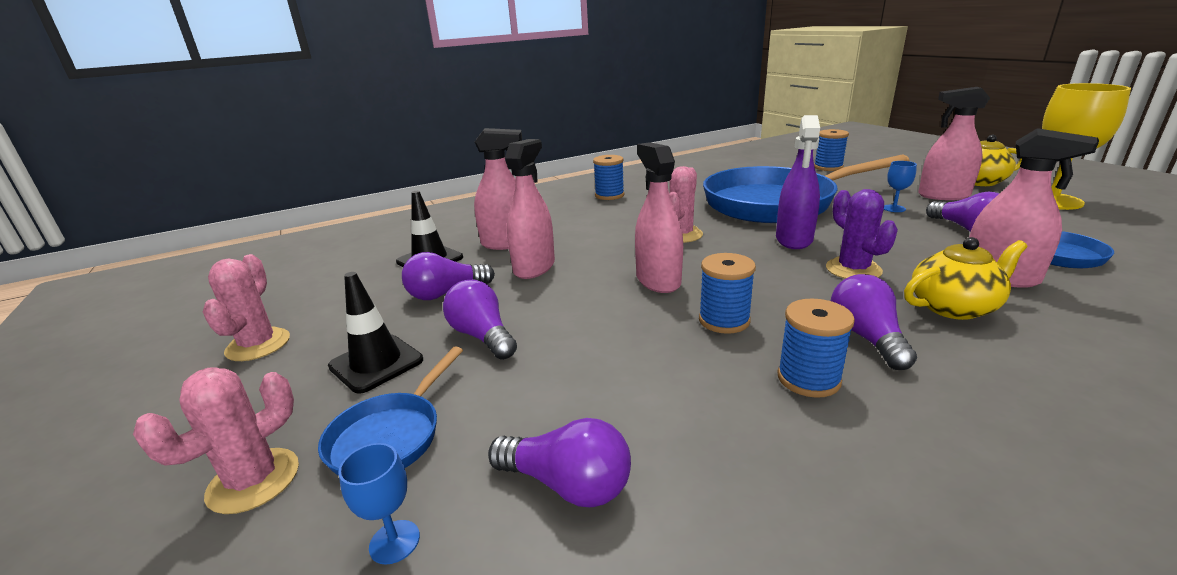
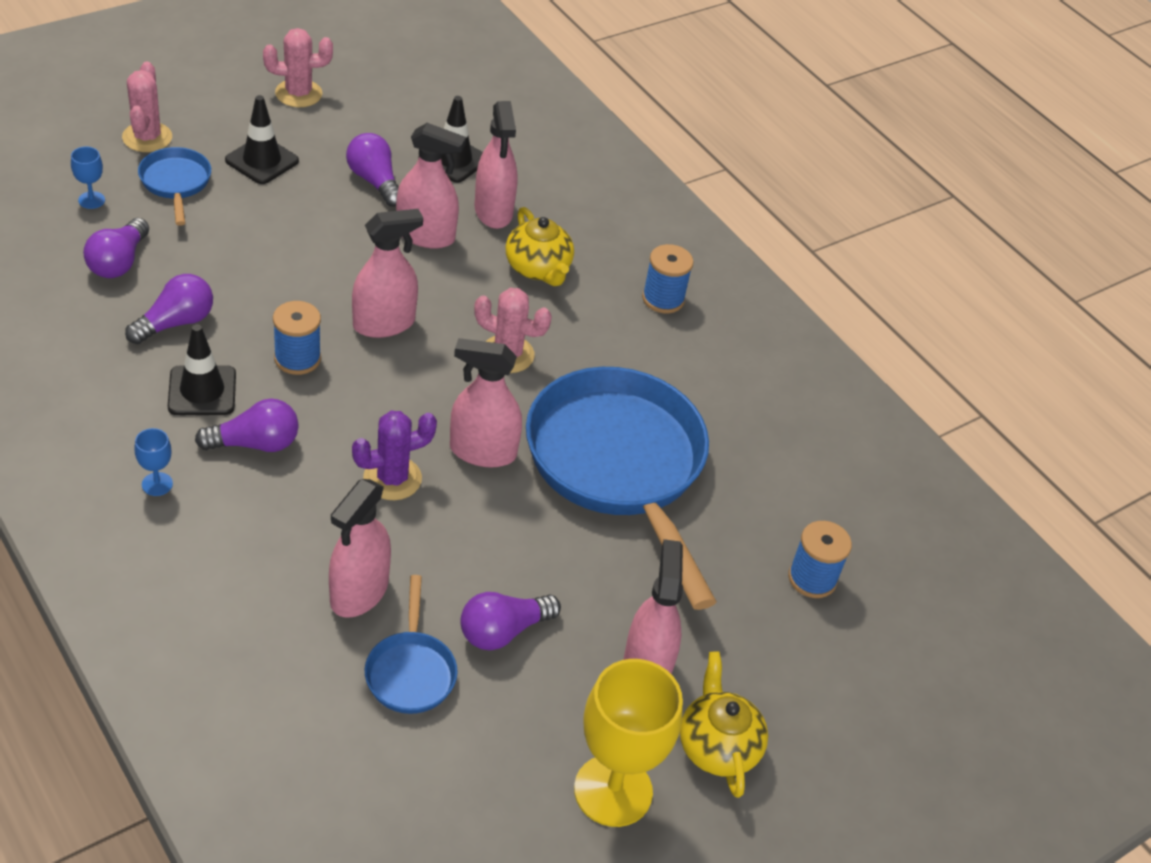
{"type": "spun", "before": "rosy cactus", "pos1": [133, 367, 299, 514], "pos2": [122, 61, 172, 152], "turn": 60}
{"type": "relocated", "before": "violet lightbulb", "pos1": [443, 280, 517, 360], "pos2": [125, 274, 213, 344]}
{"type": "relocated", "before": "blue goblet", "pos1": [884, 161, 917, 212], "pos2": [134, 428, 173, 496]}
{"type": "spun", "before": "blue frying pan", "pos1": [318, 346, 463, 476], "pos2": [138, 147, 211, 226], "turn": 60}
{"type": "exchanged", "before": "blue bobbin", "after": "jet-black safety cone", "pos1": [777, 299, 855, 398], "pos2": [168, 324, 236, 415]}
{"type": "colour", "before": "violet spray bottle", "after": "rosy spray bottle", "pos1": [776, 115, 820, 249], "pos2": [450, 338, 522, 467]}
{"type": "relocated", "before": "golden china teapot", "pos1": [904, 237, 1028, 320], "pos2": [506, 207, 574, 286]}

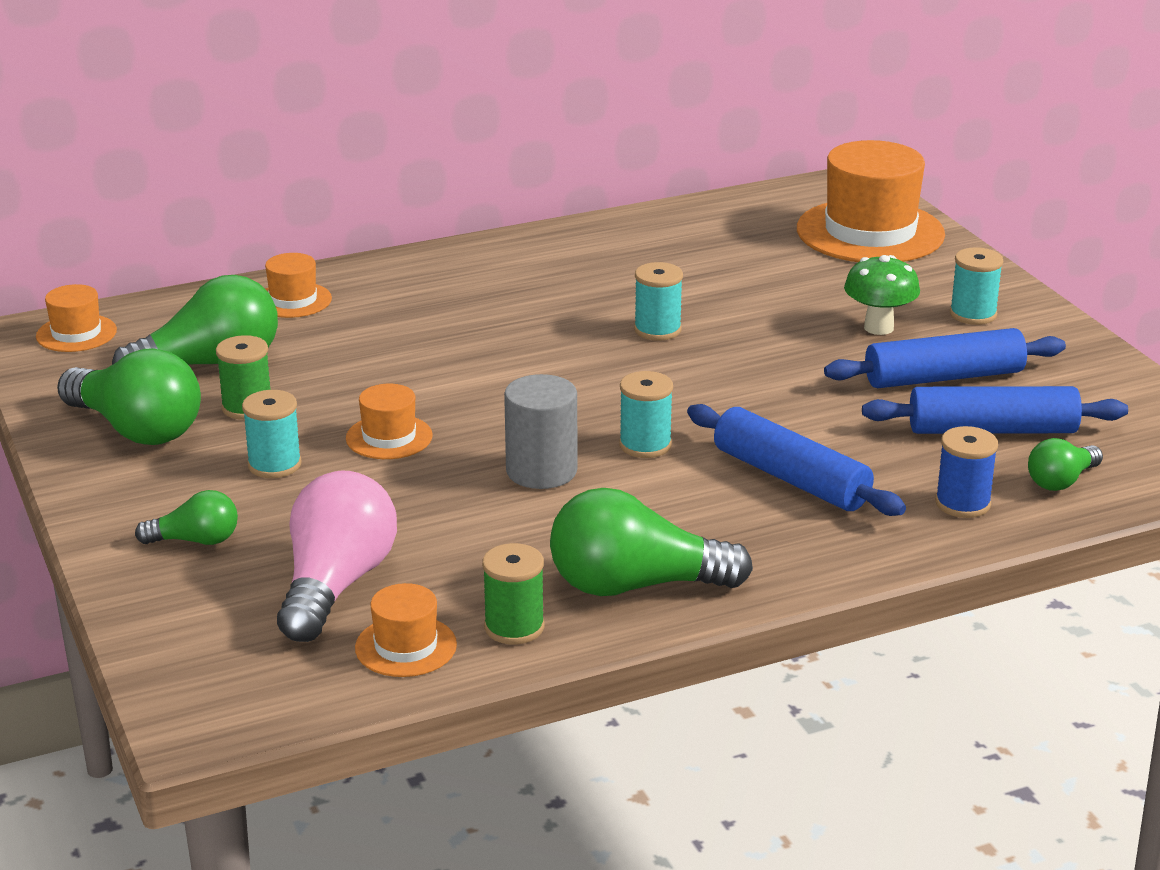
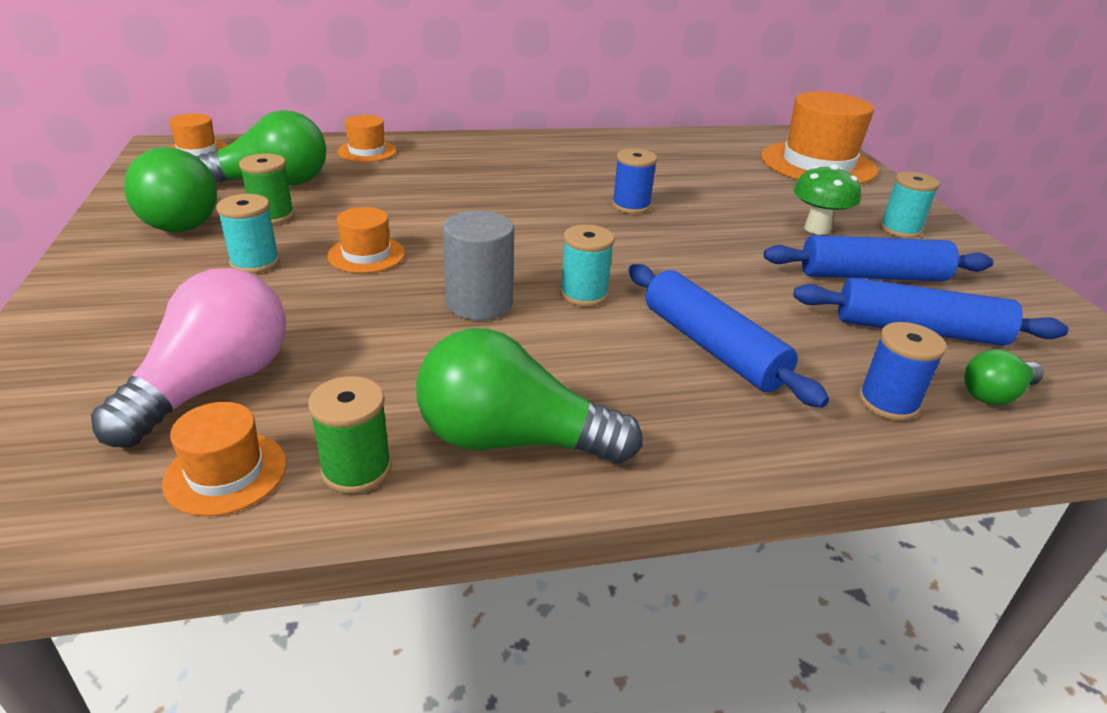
{"type": "colour", "before": "teal bobbin", "after": "blue bobbin", "pos1": [634, 262, 683, 341], "pos2": [612, 148, 657, 214]}
{"type": "missing", "before": "emerald lightbulb", "pos1": [135, 490, 238, 545]}

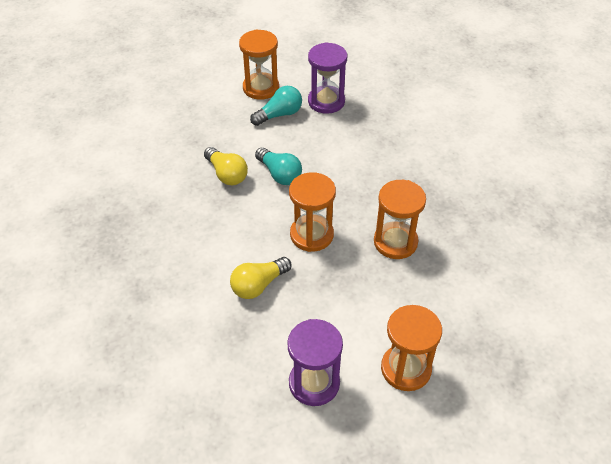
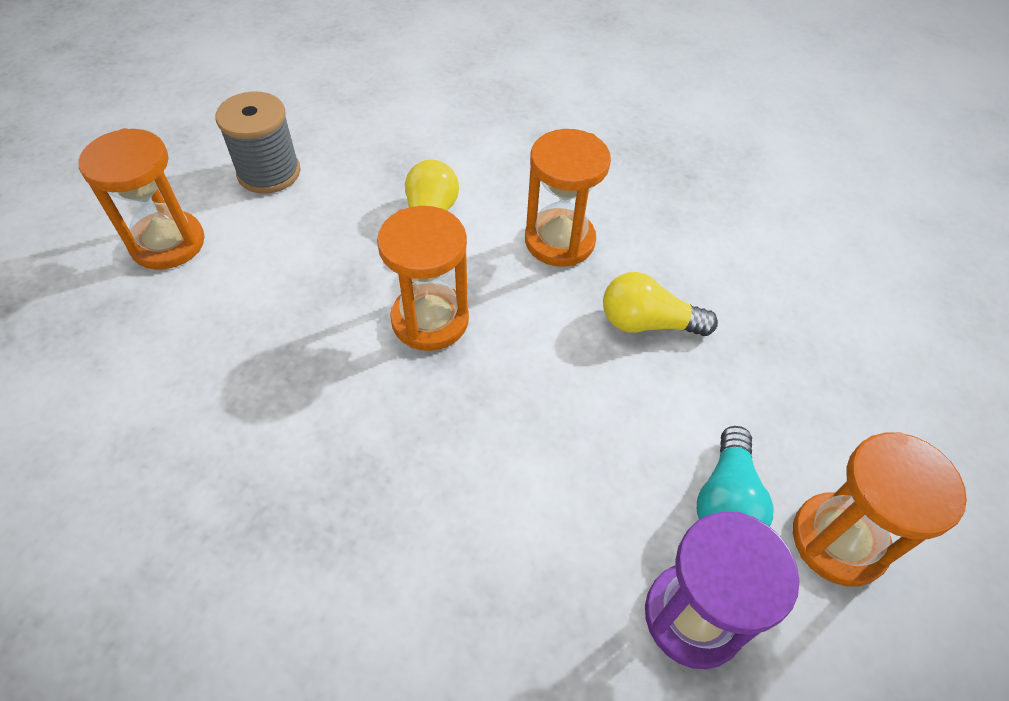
{"type": "exchanged", "before": "violet sandglass", "after": "ash-grey bobbin", "pos1": [287, 319, 343, 406], "pos2": [216, 91, 301, 194]}
{"type": "relocated", "before": "orange sandglass", "pos1": [374, 180, 426, 259], "pos2": [525, 129, 611, 267]}
{"type": "missing", "before": "teal lightbulb", "pos1": [255, 147, 302, 185]}

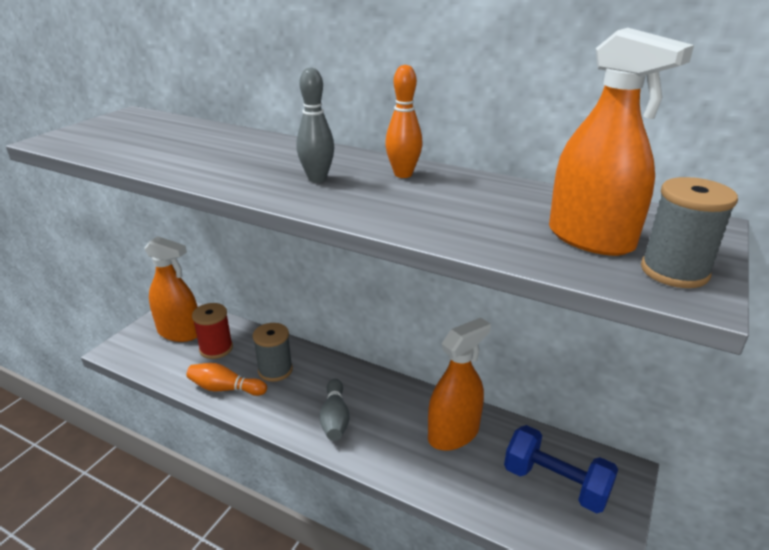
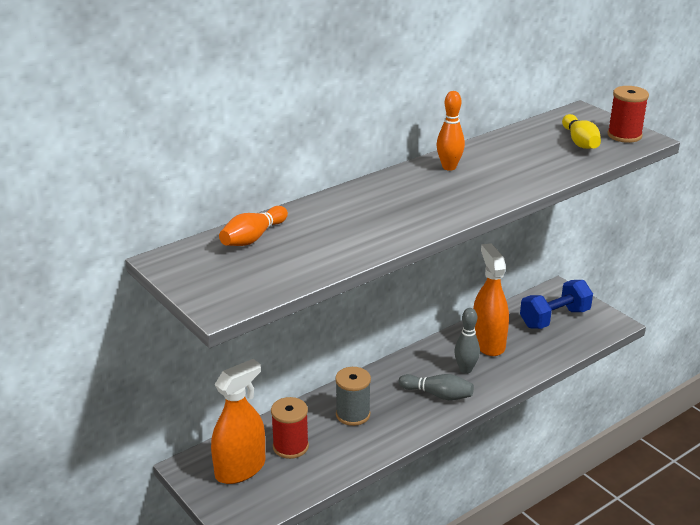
{"type": "relocated", "before": "orange skittle", "pos1": [186, 363, 267, 396], "pos2": [219, 206, 288, 246]}
{"type": "relocated", "before": "ash-grey skittle", "pos1": [296, 67, 334, 182], "pos2": [454, 308, 480, 374]}
{"type": "exchanged", "before": "orange spray bottle", "after": "golden skittle", "pos1": [549, 28, 694, 256], "pos2": [562, 114, 601, 149]}
{"type": "colour", "before": "ash-grey bobbin", "after": "crimson bobbin", "pos1": [641, 177, 738, 288], "pos2": [607, 86, 649, 143]}

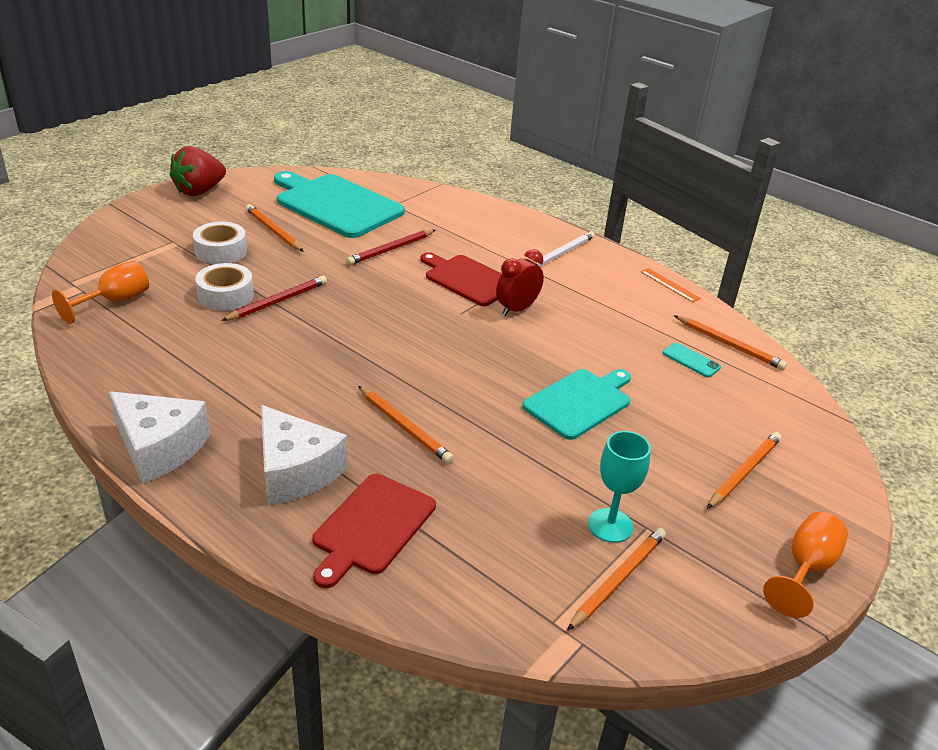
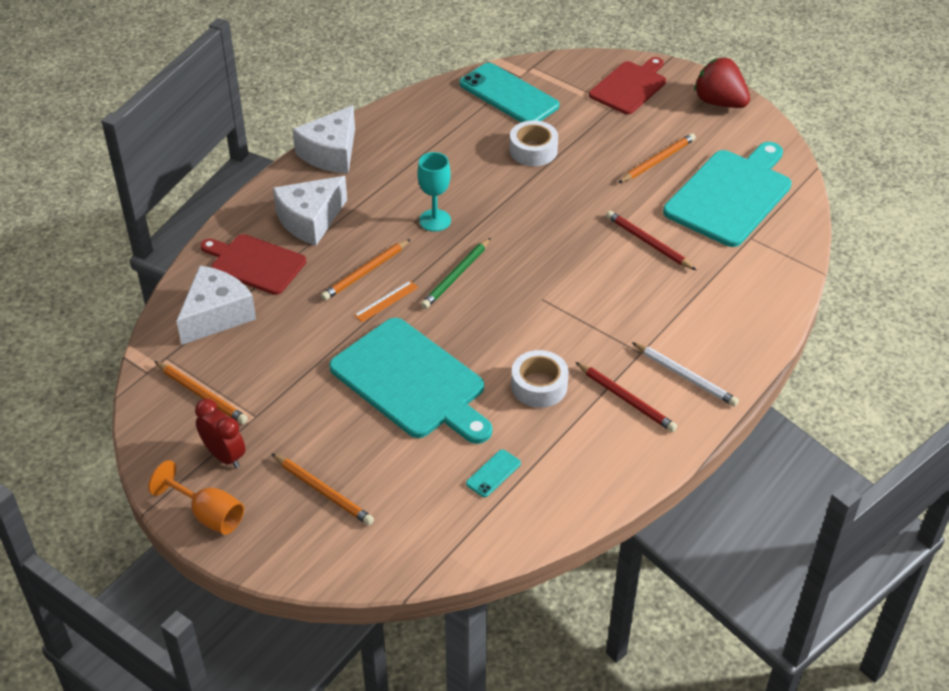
{"type": "appeared", "after": "pure white piece of cheese", "pos2": [176, 266, 256, 345]}
{"type": "relocated", "before": "crimson alarm clock", "pos1": [496, 249, 544, 316], "pos2": [195, 399, 246, 469]}
{"type": "size", "before": "teal bread board", "pos1": [522, 369, 631, 440], "pos2": [329, 318, 492, 444], "scale": 1.56}
{"type": "relocated", "before": "orange ruler", "pos1": [641, 268, 701, 302], "pos2": [354, 281, 418, 322]}
{"type": "relocated", "before": "teal goblet", "pos1": [588, 431, 651, 543], "pos2": [418, 152, 451, 232]}
{"type": "appeared", "after": "emerald wooden pencil", "pos2": [421, 238, 491, 309]}
{"type": "exchanged", "before": "orange goblet", "after": "teal mobile phone", "pos1": [52, 261, 149, 324], "pos2": [460, 63, 559, 122]}
{"type": "relocated", "before": "pure white roll of tape", "pos1": [193, 222, 247, 264], "pos2": [511, 350, 569, 408]}
{"type": "relocated", "before": "crimson wooden pencil", "pos1": [221, 276, 327, 321], "pos2": [575, 362, 677, 432]}
{"type": "relocated", "before": "crimson bread board", "pos1": [420, 252, 502, 306], "pos2": [589, 57, 666, 115]}
{"type": "missing", "before": "orange wooden pencil", "pos1": [674, 315, 787, 370]}

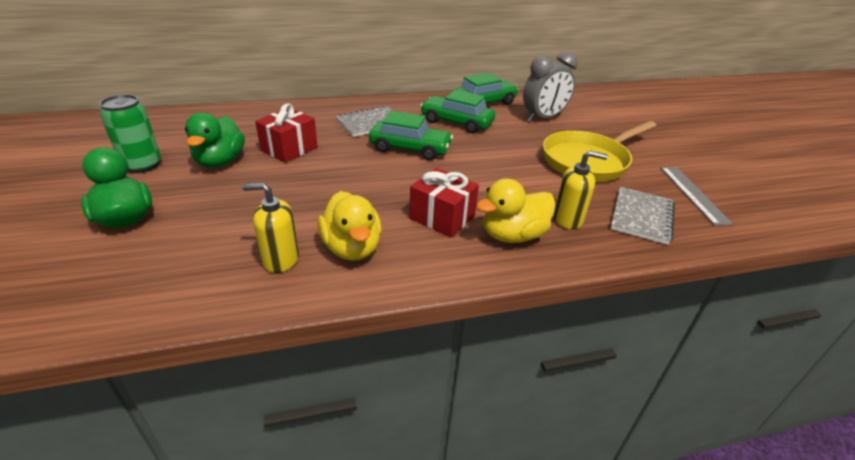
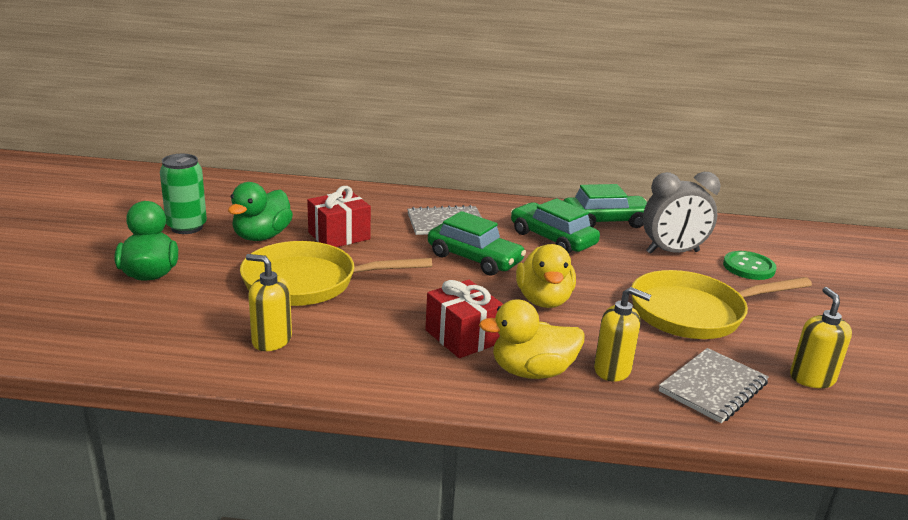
{"type": "appeared", "after": "golden frying pan", "pos2": [240, 241, 432, 306]}
{"type": "relocated", "before": "golden duck", "pos1": [318, 191, 382, 261], "pos2": [516, 244, 576, 308]}
{"type": "appeared", "after": "emerald sewing button", "pos2": [723, 251, 777, 280]}
{"type": "exchanged", "before": "ash-grey ruler", "after": "golden soap pump", "pos1": [661, 167, 733, 226], "pos2": [790, 287, 852, 388]}

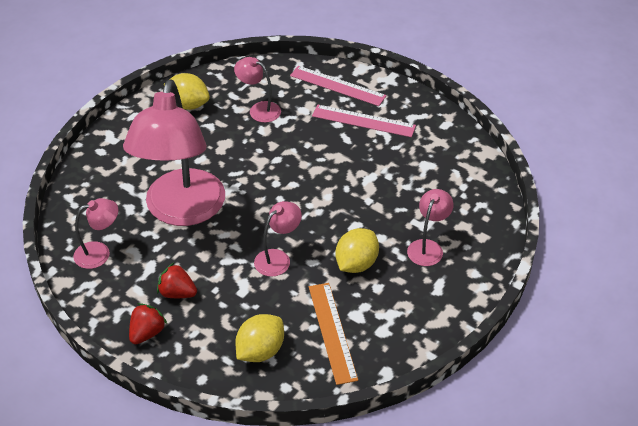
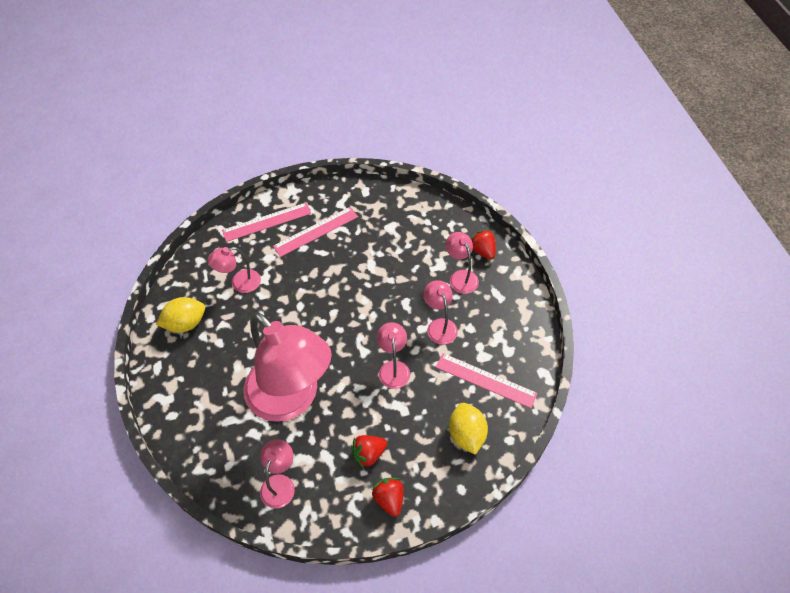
{"type": "exchanged", "before": "golden toy lemon", "after": "rosy reading lamp", "pos1": [335, 228, 379, 273], "pos2": [424, 280, 458, 345]}
{"type": "colour", "before": "orange ruler", "after": "rosy ruler", "pos1": [309, 283, 358, 385], "pos2": [436, 353, 538, 408]}
{"type": "appeared", "after": "crimson strawberry", "pos2": [471, 229, 496, 260]}

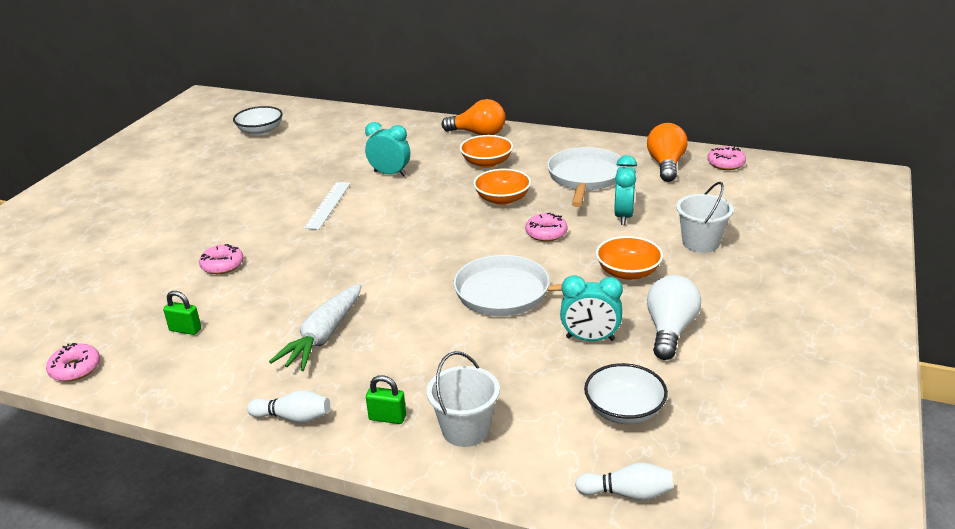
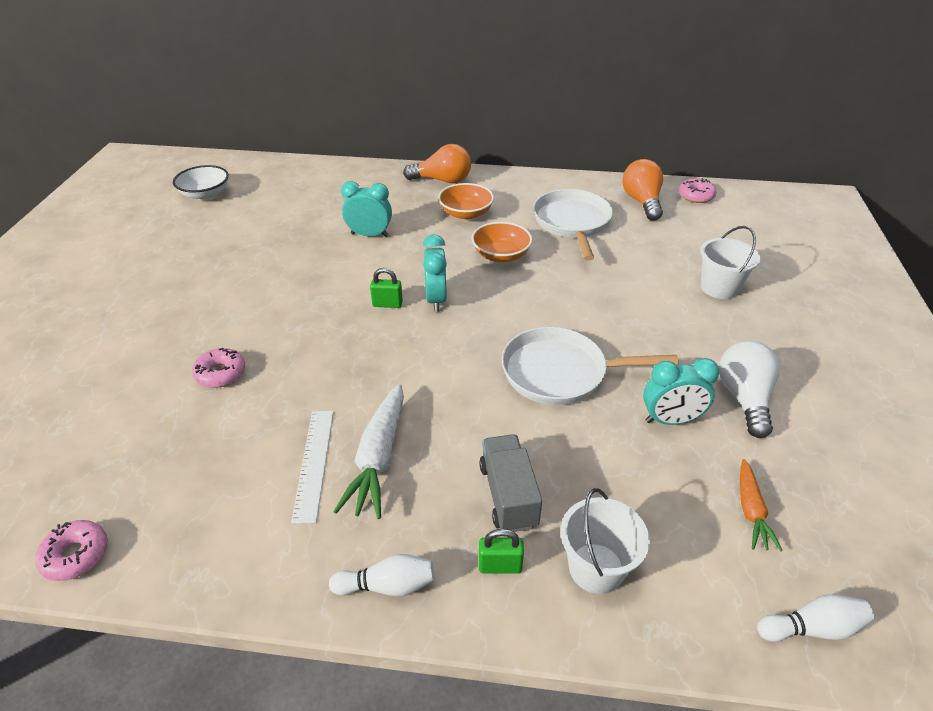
{"type": "relocated", "before": "pure white ruler", "pos1": [304, 182, 351, 230], "pos2": [291, 411, 334, 524]}
{"type": "relocated", "before": "emerald lock", "pos1": [163, 291, 201, 335], "pos2": [370, 268, 403, 308]}
{"type": "relocated", "before": "teal alarm clock", "pos1": [614, 155, 637, 225], "pos2": [423, 234, 447, 312]}
{"type": "appeared", "after": "ash-grey lorry", "pos2": [479, 434, 542, 532]}
{"type": "exchanged", "before": "pure white serving bowl", "after": "orange carrot", "pos1": [584, 363, 668, 424], "pos2": [740, 459, 783, 551]}
{"type": "missing", "before": "rosy glazed donut", "pos1": [525, 213, 568, 242]}
{"type": "missing", "before": "orange serving bowl", "pos1": [596, 236, 663, 280]}

